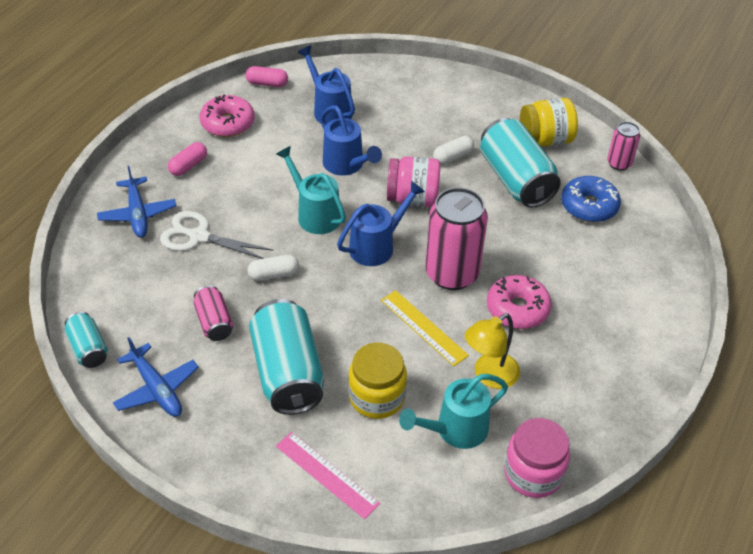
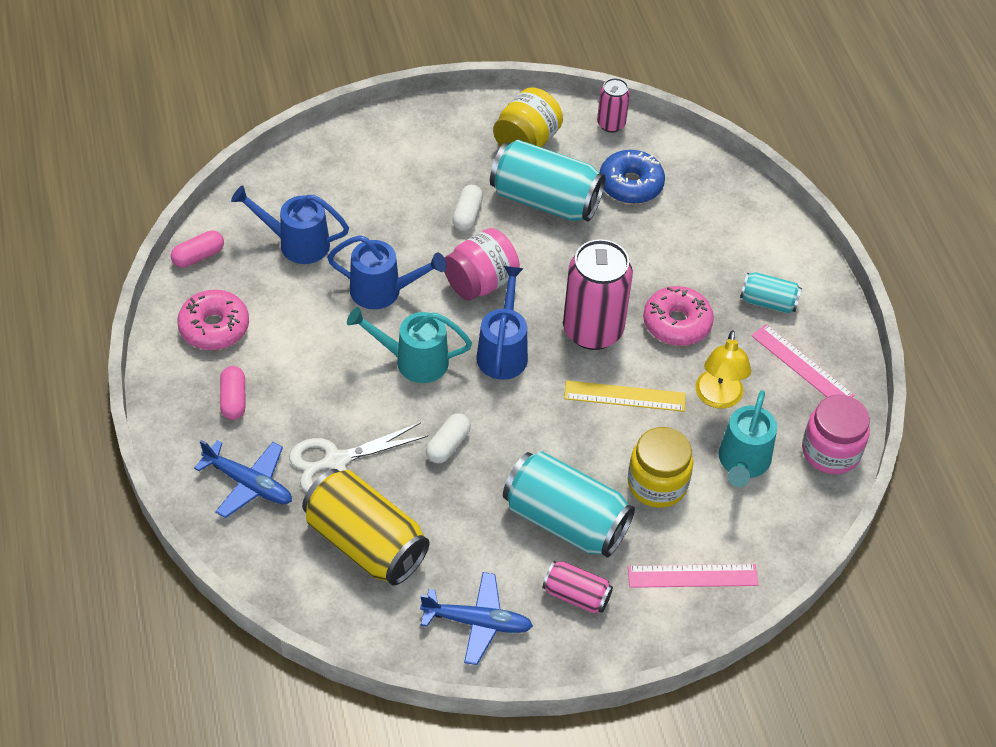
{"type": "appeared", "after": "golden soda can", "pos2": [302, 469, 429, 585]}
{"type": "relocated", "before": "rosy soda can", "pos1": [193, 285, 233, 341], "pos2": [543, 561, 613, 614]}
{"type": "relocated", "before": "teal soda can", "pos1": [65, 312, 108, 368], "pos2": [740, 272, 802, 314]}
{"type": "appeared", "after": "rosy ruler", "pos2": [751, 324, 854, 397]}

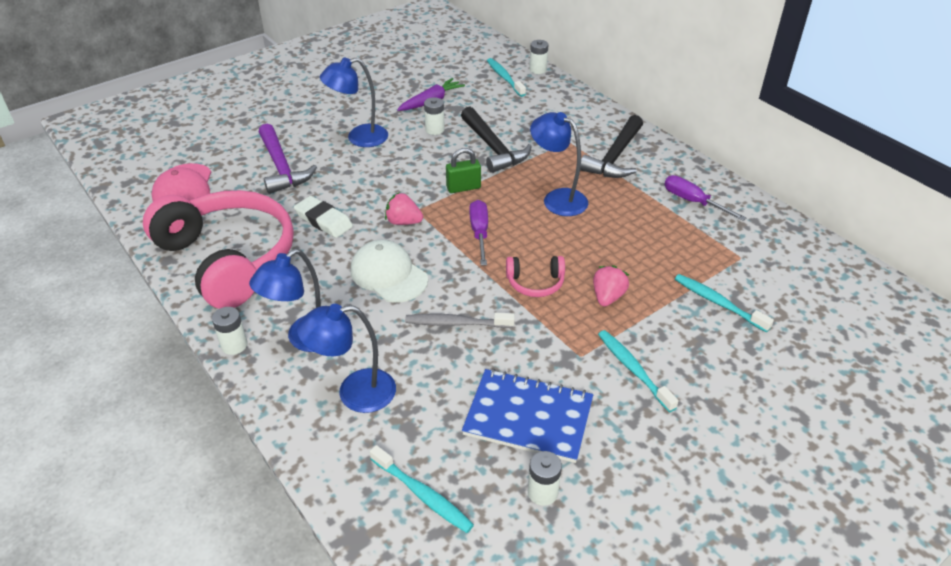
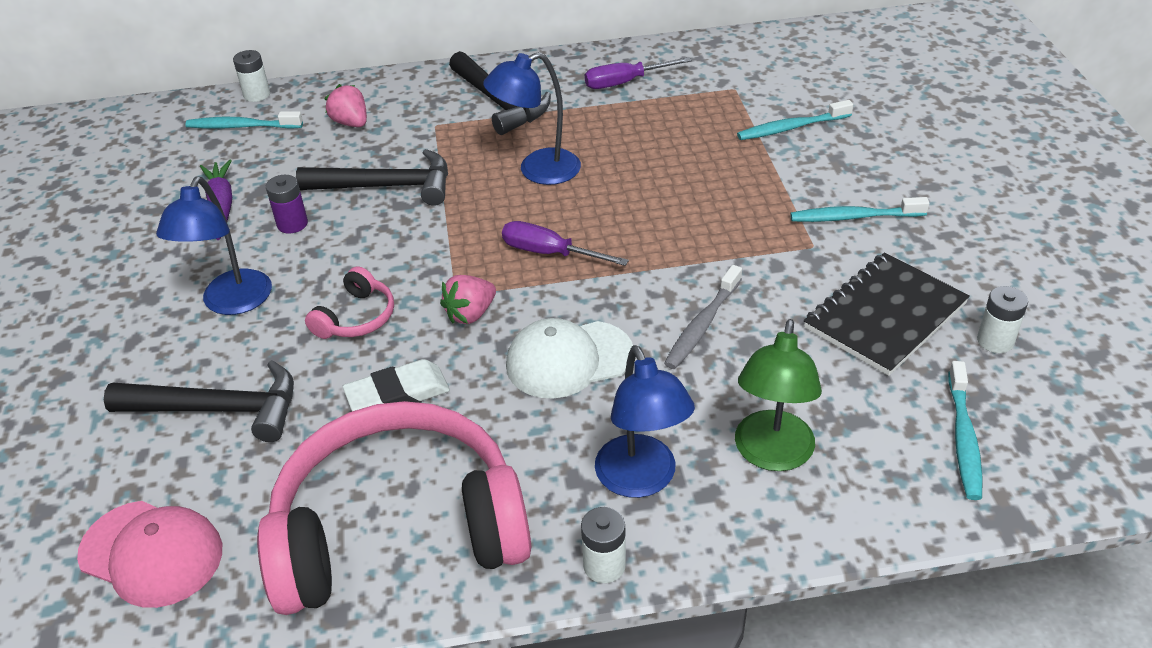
{"type": "colour", "before": "violet claw hammer", "after": "jet-black claw hammer", "pos1": [259, 123, 317, 194], "pos2": [104, 360, 294, 442]}
{"type": "colour", "before": "pure white AA battery", "after": "violet AA battery", "pos1": [424, 97, 445, 135], "pos2": [266, 175, 308, 233]}
{"type": "relocated", "before": "rosy over-ear headphones", "pos1": [506, 256, 565, 297], "pos2": [305, 266, 394, 339]}
{"type": "relocated", "before": "rosy strawberry", "pos1": [593, 265, 629, 307], "pos2": [324, 84, 367, 127]}
{"type": "colour", "before": "blue reading lamp", "after": "emerald reading lamp", "pos1": [297, 304, 396, 413], "pos2": [735, 319, 822, 471]}
{"type": "colour", "before": "blue notepad", "after": "jet-black notepad", "pos1": [462, 369, 593, 463], "pos2": [804, 253, 970, 376]}
{"type": "spun", "before": "teal dental brush", "pos1": [370, 445, 474, 533], "pos2": [948, 361, 982, 500], "turn": 120}
{"type": "missing", "before": "emerald lock", "pos1": [446, 148, 481, 193]}

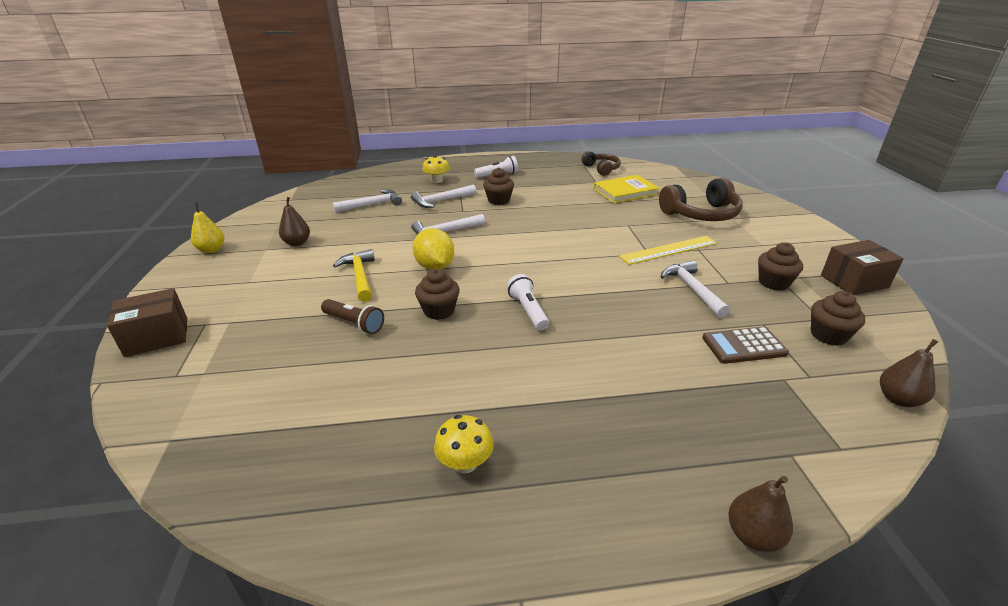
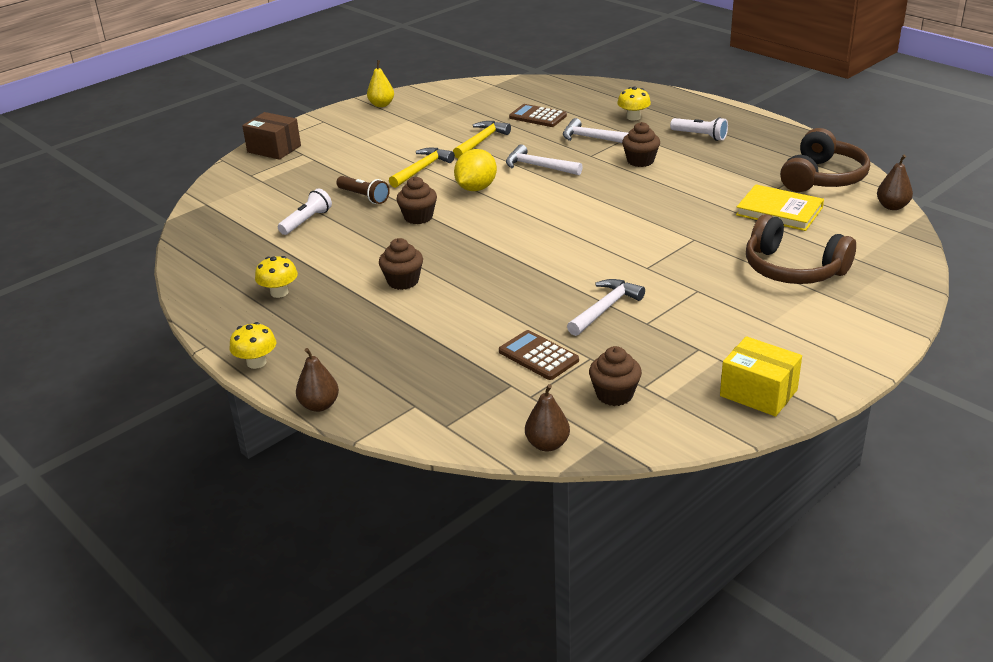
{"type": "appeared", "after": "golden mushroom", "pos2": [230, 322, 276, 369]}
{"type": "relocated", "before": "pure white torch", "pos1": [507, 274, 549, 330], "pos2": [278, 188, 332, 235]}
{"type": "spun", "before": "russet torch", "pos1": [321, 299, 384, 334], "pos2": [336, 176, 390, 204], "turn": -45}
{"type": "relocated", "before": "russet fairy cake", "pos1": [758, 242, 803, 291], "pos2": [379, 238, 423, 290]}
{"type": "appeared", "after": "golden claw hammer", "pos2": [453, 121, 511, 159]}
{"type": "exchanged", "before": "pure white claw hammer", "after": "russet calculator", "pos1": [332, 190, 402, 213], "pos2": [509, 104, 567, 127]}
{"type": "colour", "before": "russet package", "after": "golden package", "pos1": [821, 240, 904, 295], "pos2": [720, 336, 802, 417]}
{"type": "size", "before": "russet over-ear headphones", "pos1": [581, 151, 621, 176], "pos2": [780, 128, 870, 192], "scale": 1.64}
{"type": "relocated", "before": "russet toy pear", "pos1": [279, 197, 310, 246], "pos2": [877, 155, 913, 210]}
{"type": "missing", "before": "golden ruler", "pos1": [619, 236, 717, 265]}

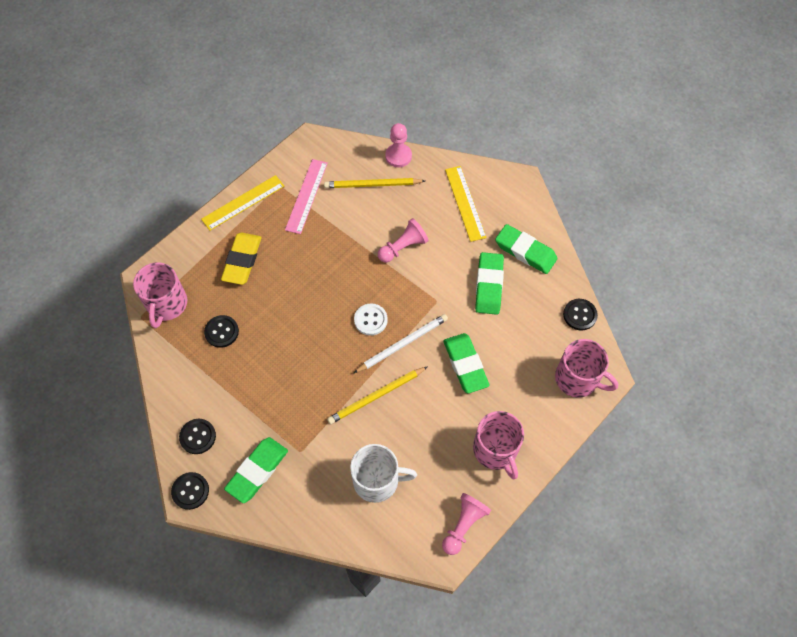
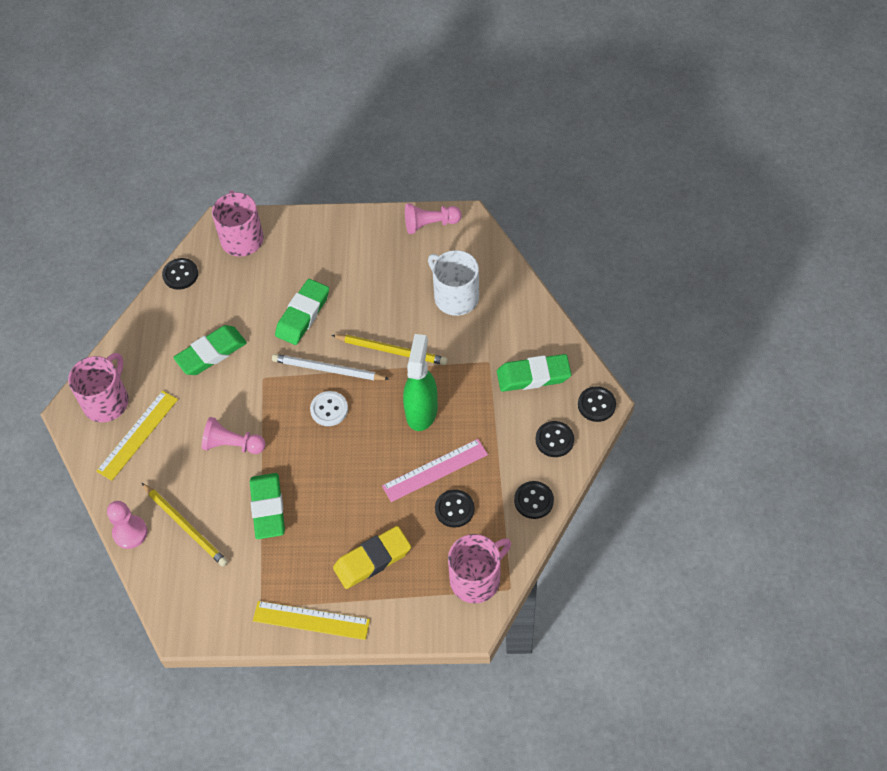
{"type": "relocated", "before": "rosy coffee mug", "pos1": [473, 411, 524, 479], "pos2": [68, 353, 129, 422]}
{"type": "relocated", "before": "emerald gum eraser", "pos1": [495, 224, 558, 274], "pos2": [250, 473, 285, 539]}
{"type": "relocated", "before": "rosy ruler", "pos1": [285, 159, 328, 234], "pos2": [382, 439, 488, 502]}
{"type": "appeared", "after": "emerald spray bottle", "pos2": [403, 334, 438, 431]}
{"type": "appeared", "after": "jet-black sewing button", "pos2": [514, 481, 554, 519]}

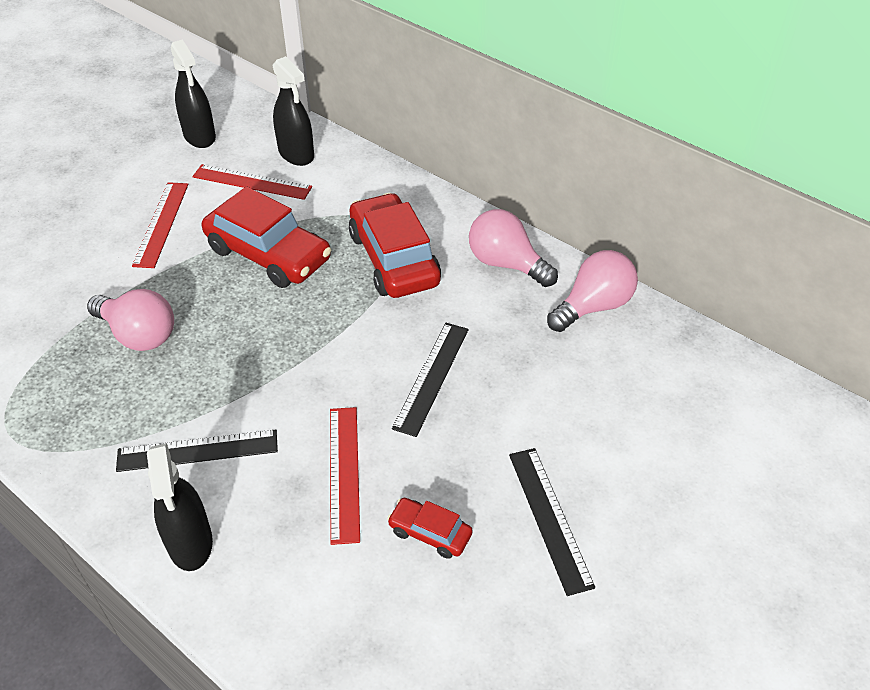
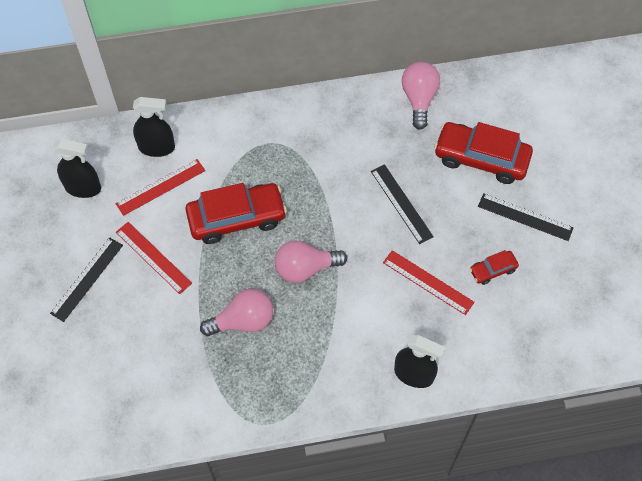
{"type": "relocated", "before": "jet-black ruler", "pos1": [116, 429, 278, 472], "pos2": [50, 237, 123, 322]}
{"type": "relocated", "before": "rosy lightbulb", "pos1": [469, 209, 558, 287], "pos2": [274, 241, 347, 283]}
{"type": "relocated", "before": "crimson car", "pos1": [349, 193, 441, 298], "pos2": [434, 122, 533, 184]}

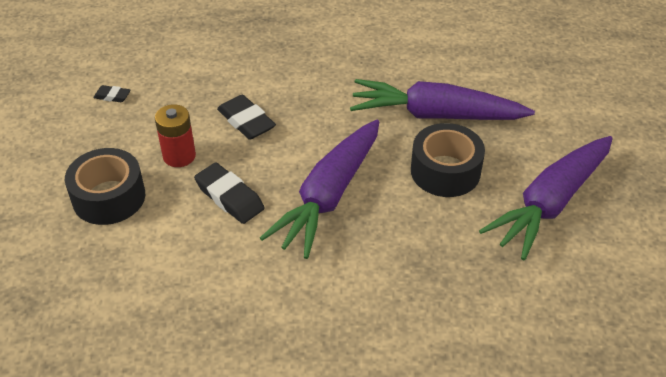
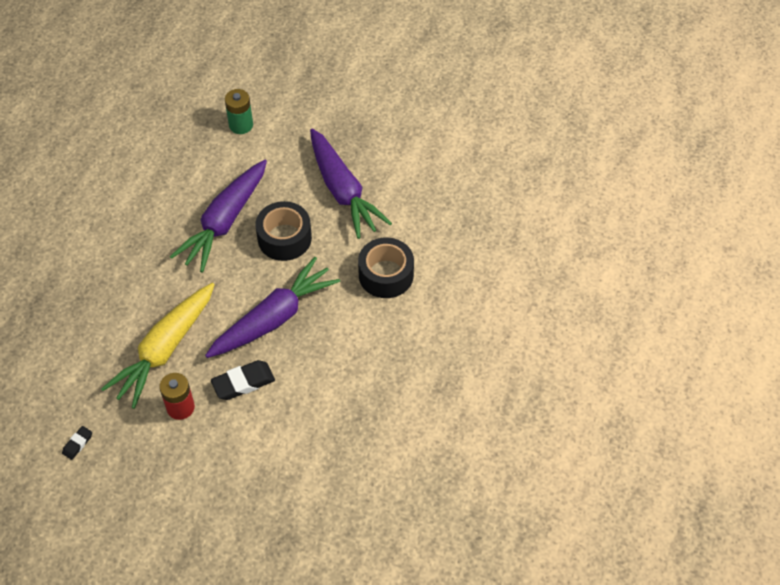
{"type": "exchanged", "before": "jet-black gum eraser", "after": "golden carrot", "pos1": [217, 95, 276, 140], "pos2": [101, 283, 215, 409]}
{"type": "spun", "before": "violet carrot", "pos1": [260, 120, 379, 259], "pos2": [205, 257, 340, 358], "turn": -90}
{"type": "appeared", "after": "emerald AA battery", "pos2": [225, 89, 253, 134]}
{"type": "relocated", "before": "jet-black roll of tape", "pos1": [65, 148, 145, 225], "pos2": [358, 238, 414, 298]}

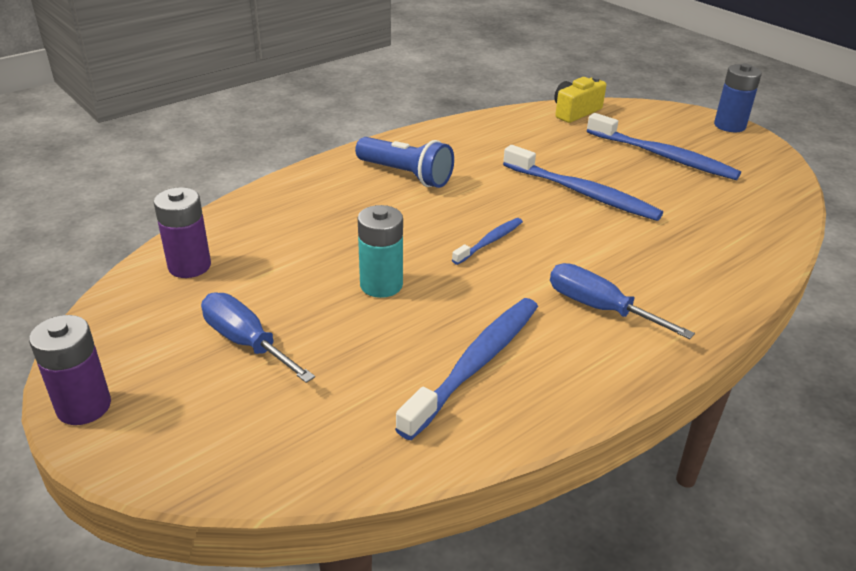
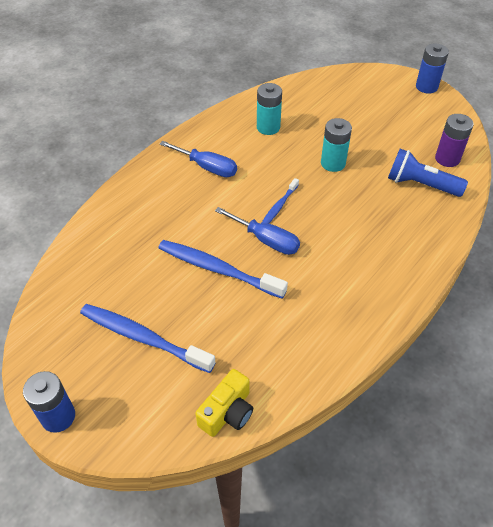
{"type": "relocated", "before": "blue hand screwdriver", "pos1": [201, 292, 315, 383], "pos2": [215, 207, 300, 255]}
{"type": "exchanged", "before": "blue dental brush", "after": "teal AA battery", "pos1": [395, 298, 538, 440], "pos2": [257, 83, 282, 135]}
{"type": "relocated", "before": "blue torch", "pos1": [355, 137, 454, 188], "pos2": [388, 149, 468, 197]}
{"type": "colour", "before": "violet AA battery", "after": "blue AA battery", "pos1": [29, 315, 111, 425], "pos2": [416, 43, 449, 94]}

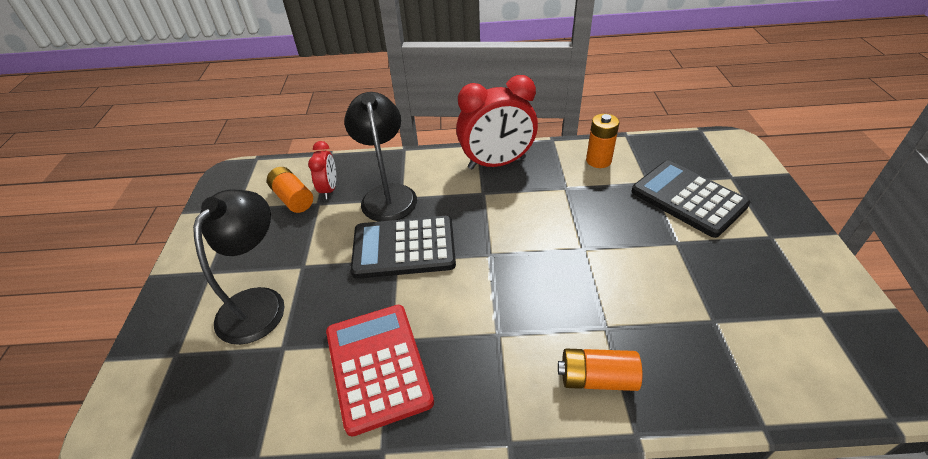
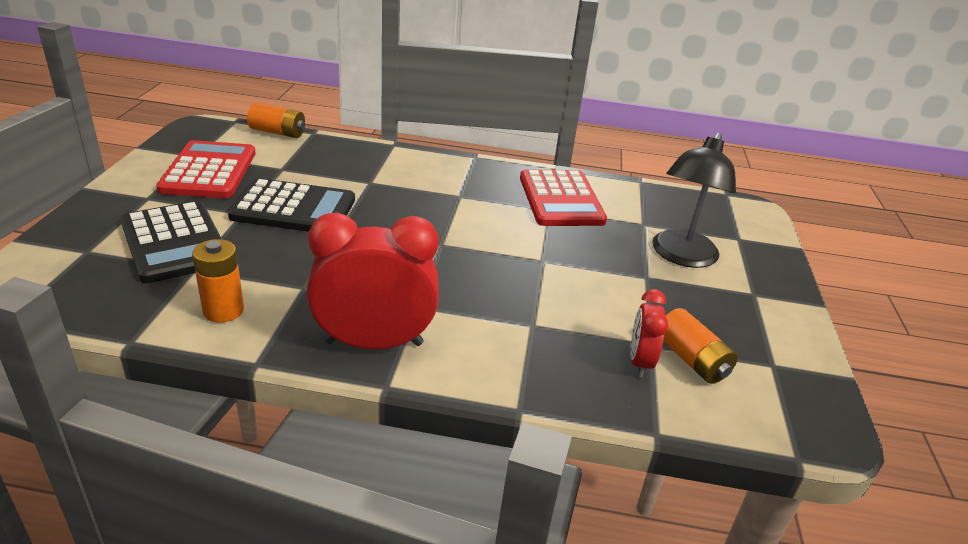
{"type": "appeared", "after": "crimson calculator", "pos2": [156, 140, 256, 198]}
{"type": "relocated", "before": "jet-black calculator", "pos1": [351, 216, 456, 279], "pos2": [228, 178, 355, 232]}
{"type": "relocated", "before": "orange AA battery", "pos1": [558, 349, 643, 391], "pos2": [247, 103, 305, 138]}
{"type": "missing", "before": "jet-black reading lamp", "pos1": [344, 92, 417, 222]}

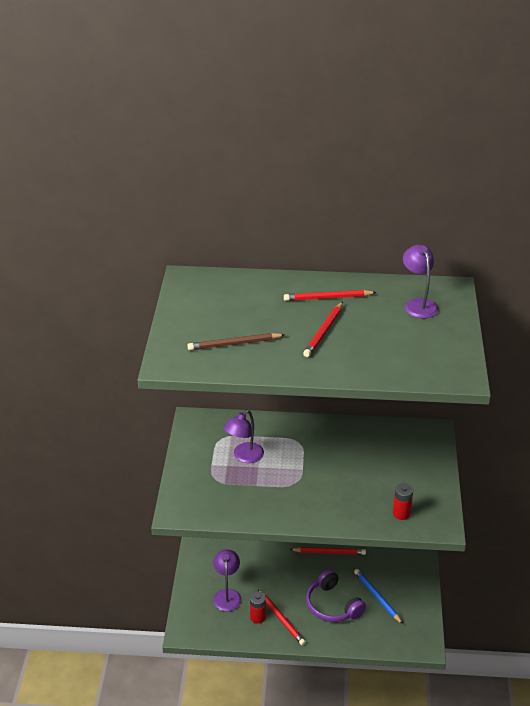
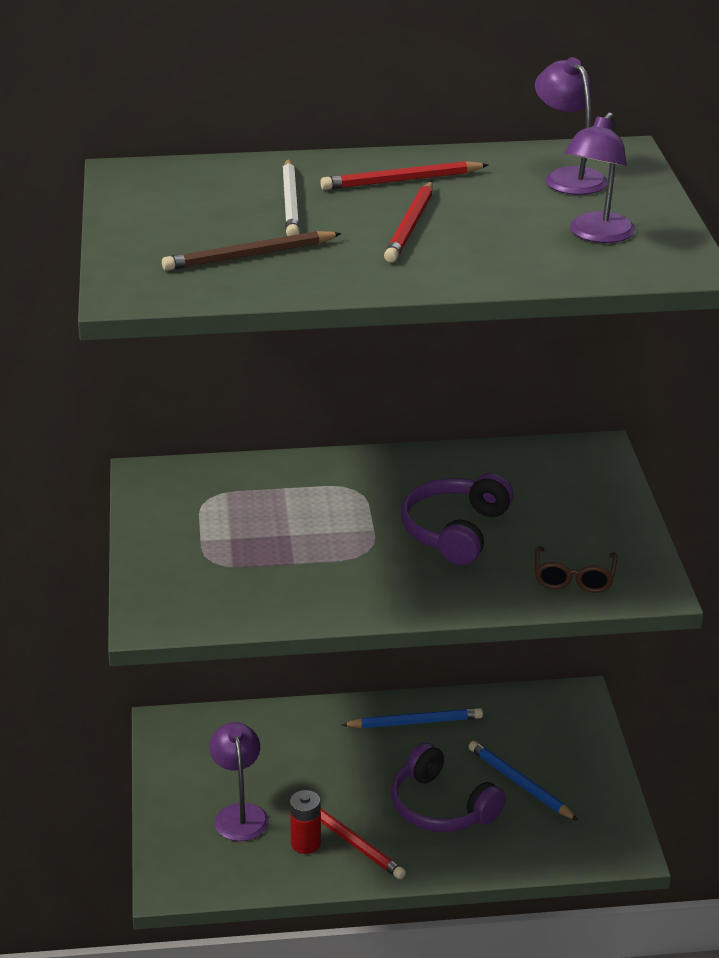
{"type": "appeared", "after": "pure white wooden pencil", "pos2": [282, 159, 300, 236]}
{"type": "colour", "before": "crimson wooden pencil", "after": "blue wooden pencil", "pos1": [290, 547, 366, 555], "pos2": [341, 708, 483, 728]}
{"type": "appeared", "after": "violet over-ear headphones", "pos2": [401, 473, 514, 565]}
{"type": "exchanged", "before": "crimson AA battery", "after": "russet glasses", "pos1": [393, 483, 413, 520], "pos2": [535, 546, 618, 593]}
{"type": "relocated", "before": "violet reading lamp", "pos1": [224, 410, 264, 463], "pos2": [564, 112, 636, 243]}

